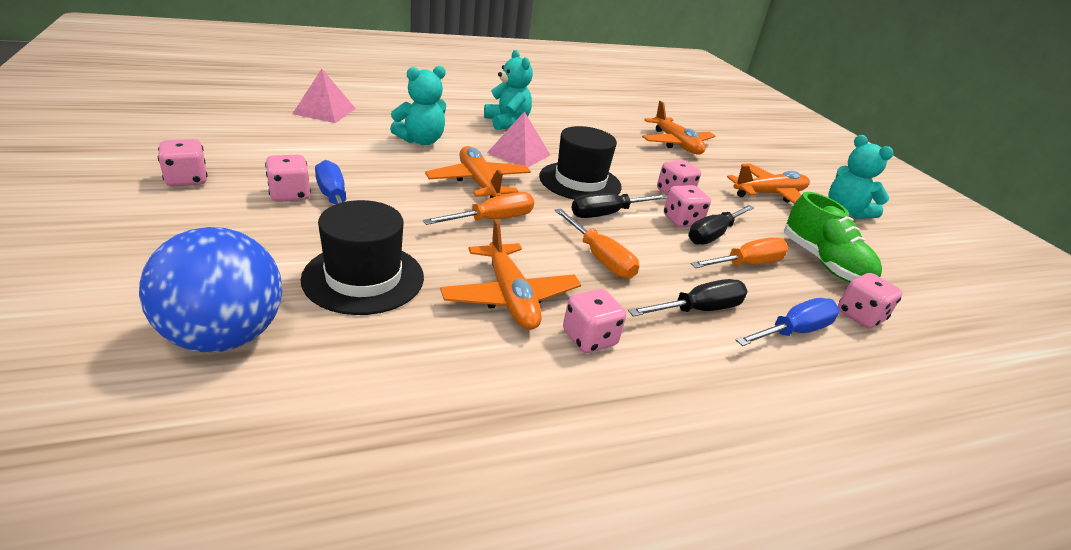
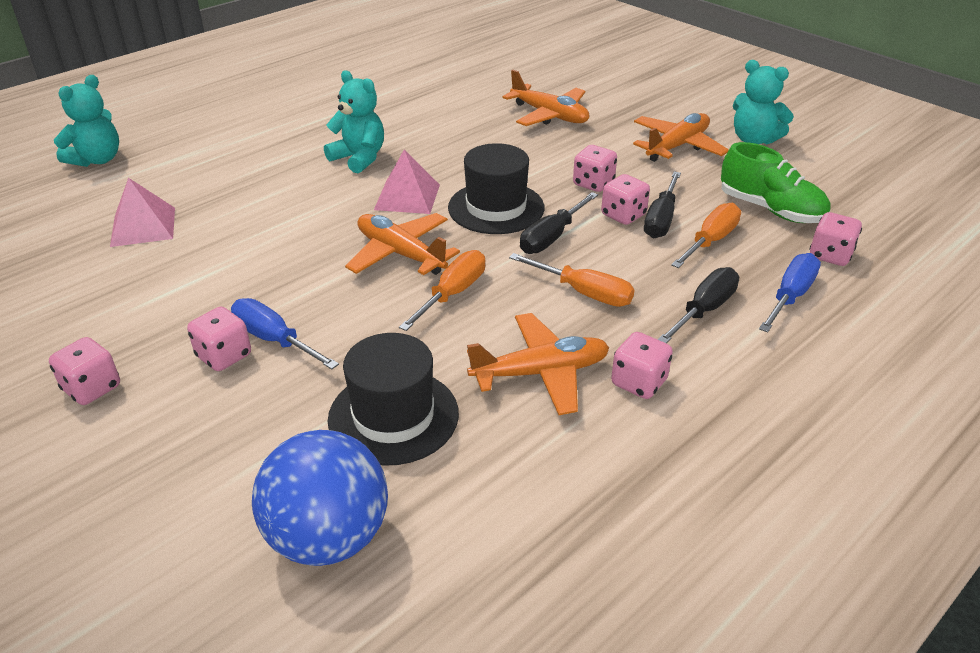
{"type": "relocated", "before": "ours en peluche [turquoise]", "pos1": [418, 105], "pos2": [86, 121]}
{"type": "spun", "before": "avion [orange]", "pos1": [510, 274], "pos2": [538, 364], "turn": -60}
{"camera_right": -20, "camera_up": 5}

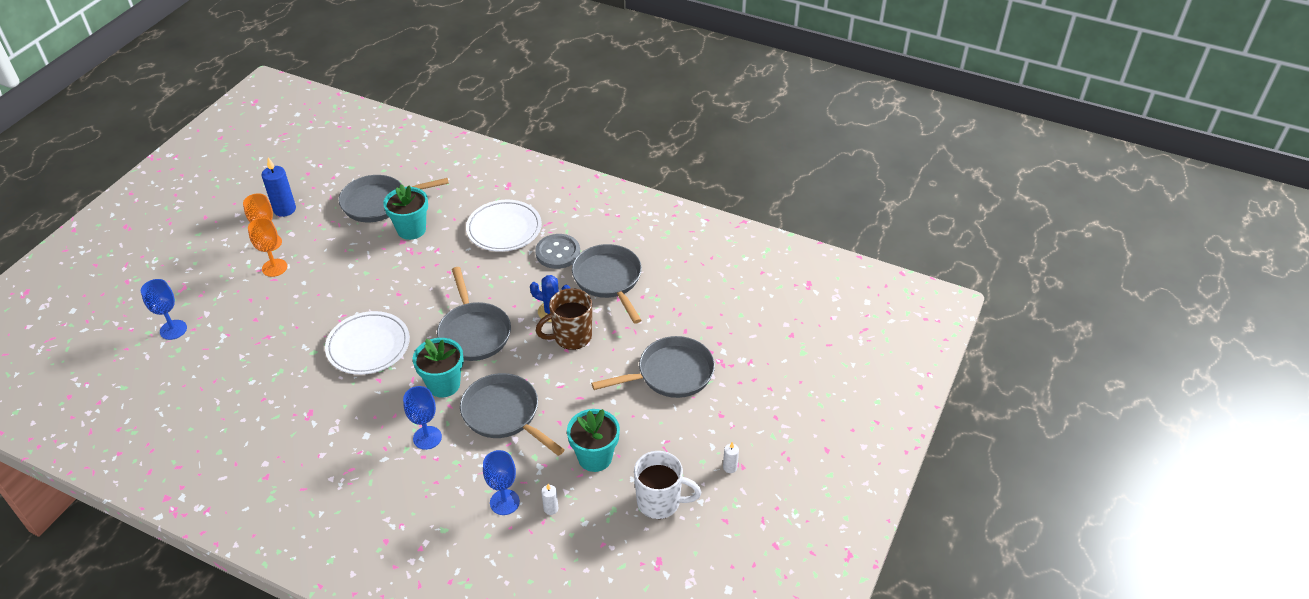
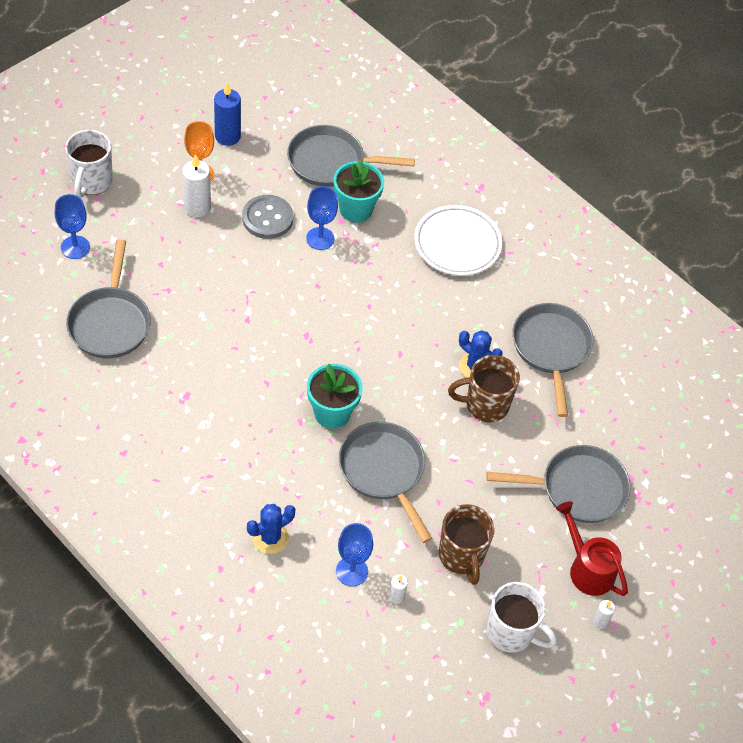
{"type": "exchanged", "before": "verre à pied [orange]", "after": "bougie [blanc]", "pos1": [267, 247], "pos2": [196, 185]}
{"type": "missing", "before": "assiette [blanc]", "pos1": [367, 343]}
{"type": "relocated", "before": "verre à pied [bleu]", "pos1": [422, 418], "pos2": [322, 218]}
{"type": "relocated", "before": "poêle [gris]", "pos1": [474, 314], "pos2": [108, 298]}
{"type": "relocated", "before": "bouton [gris]", "pos1": [557, 251], "pos2": [268, 217]}
{"type": "exchanged", "before": "pot de fleurs [turquoise]", "after": "tasse [marron]", "pos1": [593, 440], "pos2": [467, 544]}
{"type": "appeared", "after": "tasse [blanc]", "pos2": [89, 164]}
{"type": "appeared", "after": "cactus [bleu]", "pos2": [271, 529]}
{"type": "appeared", "after": "arrosoir [rouge]", "pos2": [592, 548]}
{"camera_right": 15, "camera_up": 10}

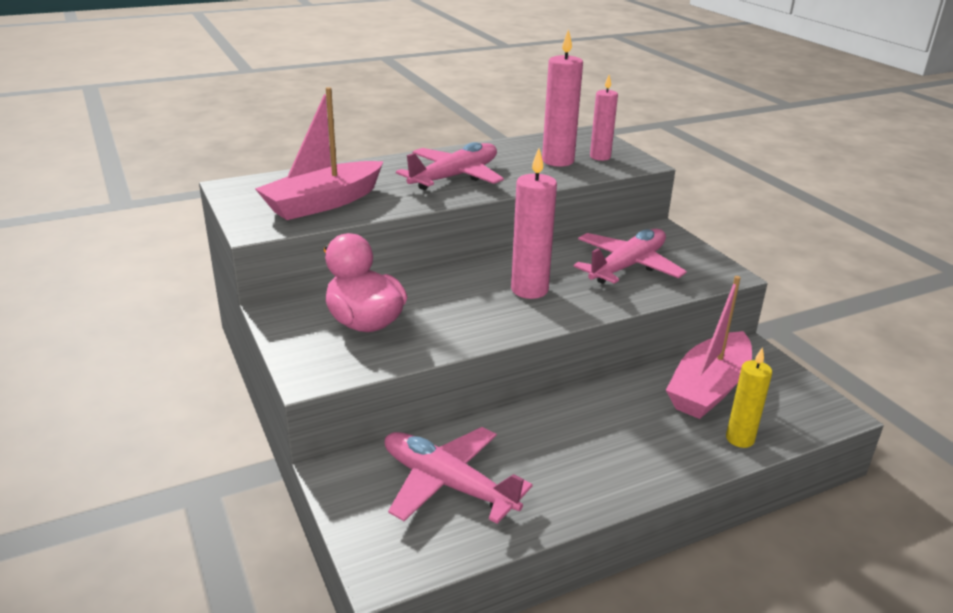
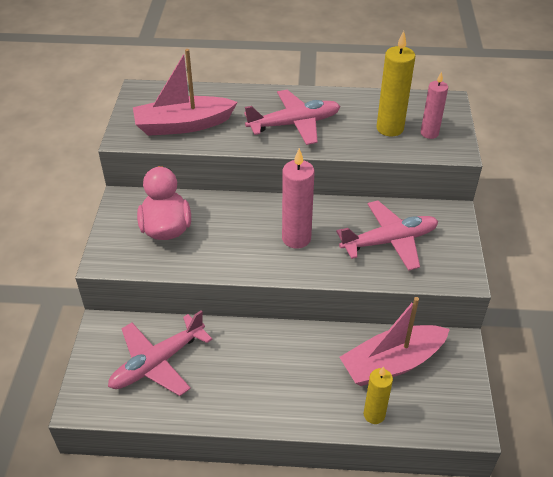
{"type": "spun", "before": "avion [rose]", "pos1": [459, 475], "pos2": [160, 353], "turn": -105}
{"type": "colour", "before": "bougie [rose]", "after": "bougie [jaune]", "pos1": [562, 98], "pos2": [395, 83]}
{"camera_right": 30, "camera_up": 15}

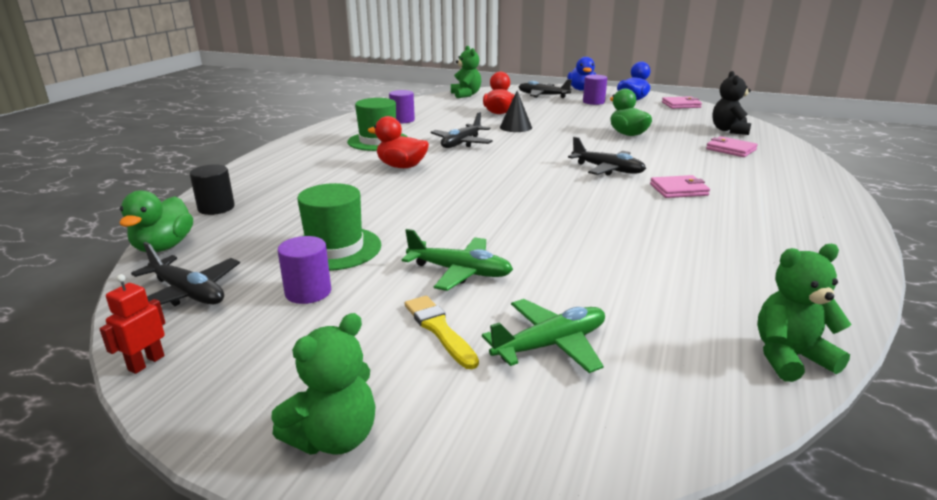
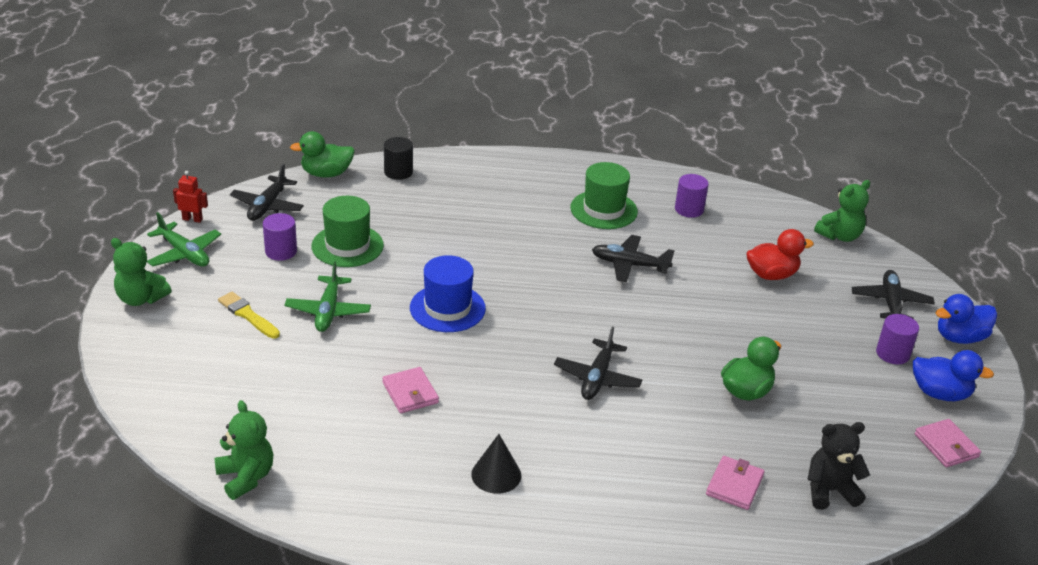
{"type": "missing", "before": "canard [rouge]", "pos1": [398, 142]}
{"type": "spun", "before": "pinceau [jaune]", "pos1": [442, 332], "pos2": [249, 315], "turn": -90}
{"type": "relocated", "before": "avion [vert]", "pos1": [543, 336], "pos2": [184, 239]}
{"type": "relocated", "before": "cône [noir]", "pos1": [516, 111], "pos2": [496, 464]}
{"type": "relocated", "before": "portefeuille [rose]", "pos1": [680, 186], "pos2": [410, 390]}
{"type": "appeared", "after": "chapeau [bleu]", "pos2": [448, 293]}
{"camera_right": 70, "camera_up": 10}

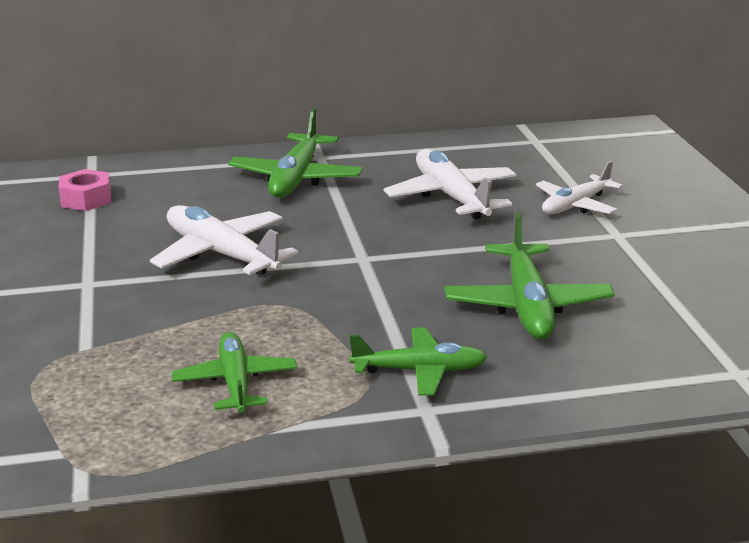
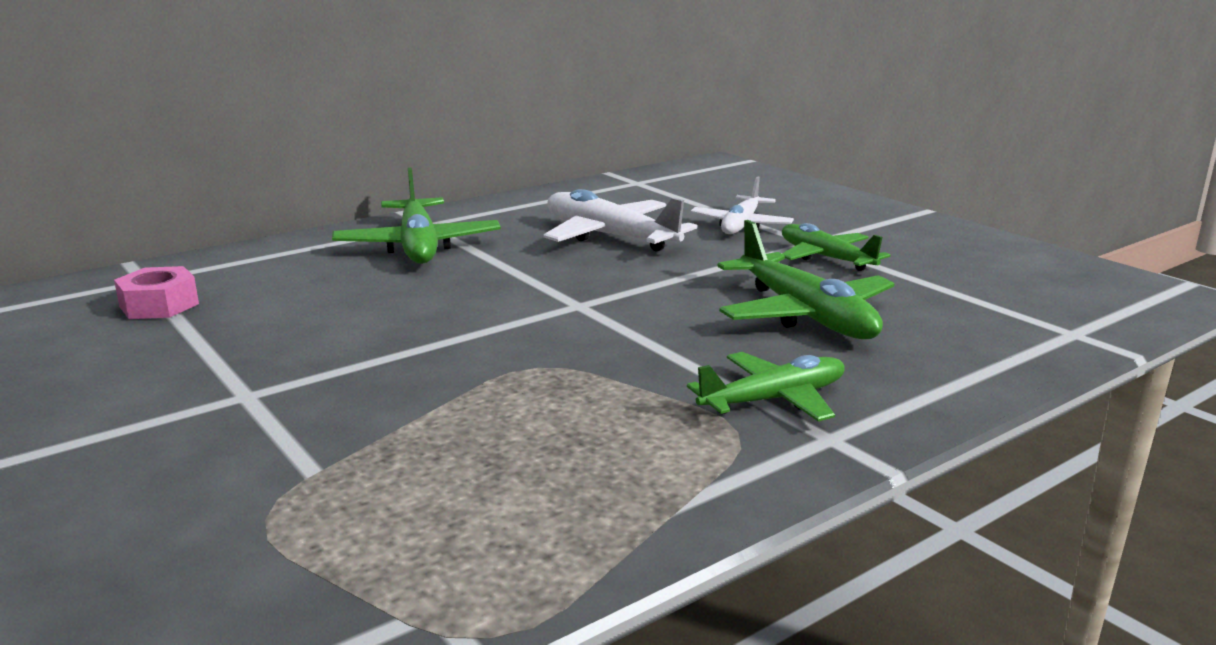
{"type": "missing", "before": "avion [blanc]", "pos1": [224, 240]}
{"type": "relocated", "before": "avion [vert]", "pos1": [234, 372], "pos2": [836, 247]}
{"camera_right": -25, "camera_up": -5}

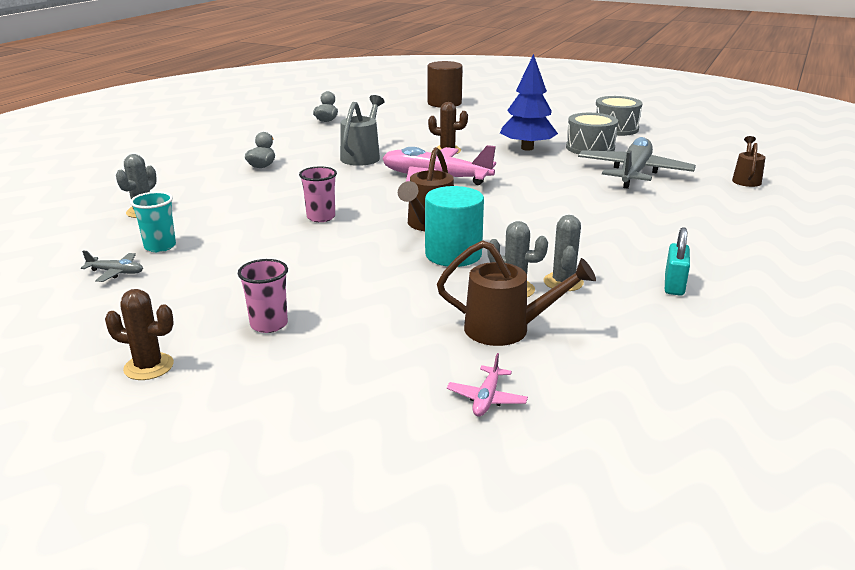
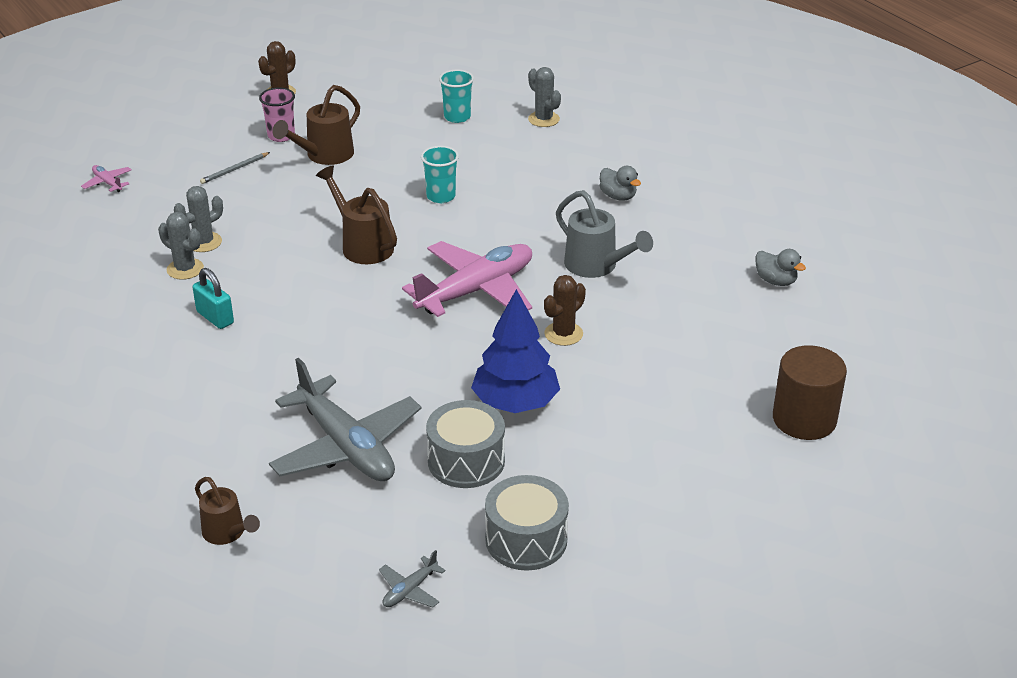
{"type": "relocated", "before": "avion [gris]", "pos1": [112, 266], "pos2": [412, 579]}
{"type": "colour", "before": "gobelet [rose]", "after": "gobelet [turquoise]", "pos1": [318, 194], "pos2": [440, 174]}
{"type": "missing", "before": "cylindre [turquoise]", "pos1": [454, 226]}
{"type": "relocated", "before": "arrosoir [marron]", "pos1": [516, 293], "pos2": [316, 125]}
{"type": "relocated", "before": "cadenas [turquoise]", "pos1": [677, 261], "pos2": [213, 298]}
{"type": "appeared", "after": "crayon [gris]", "pos2": [235, 168]}
{"camera_right": 120, "camera_up": 10}

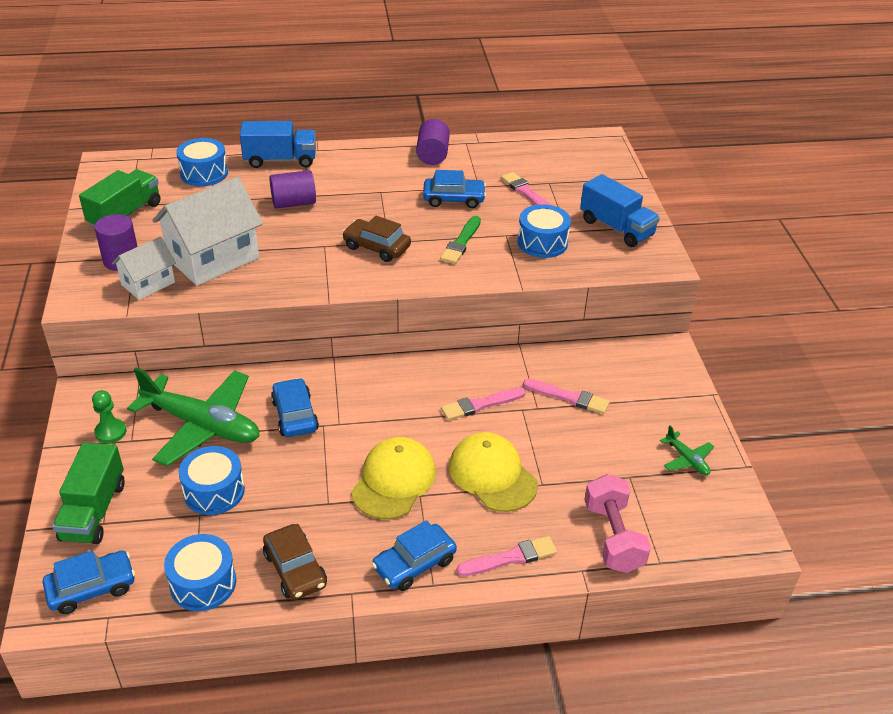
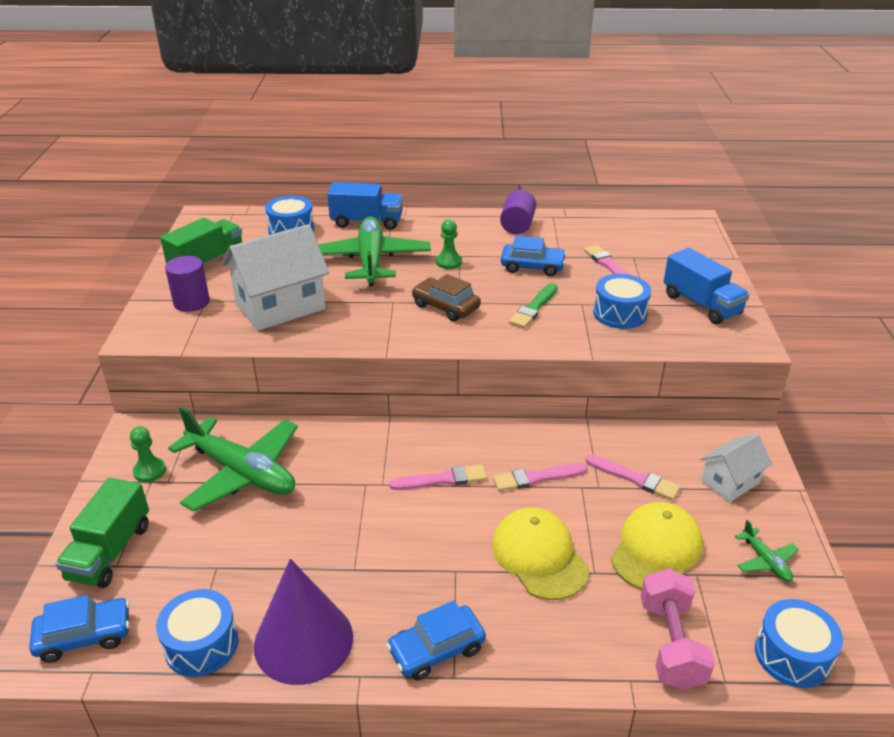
{"type": "relocated", "before": "maison [blanc]", "pos1": [144, 268], "pos2": [736, 468]}
{"type": "relocated", "before": "tambour [bleu]", "pos1": [212, 480], "pos2": [799, 643]}
{"type": "exchanged", "before": "voiture [marron]", "after": "cône [violet]", "pos1": [295, 562], "pos2": [303, 622]}
{"type": "exchanged", "before": "cylindre [violet]", "after": "avion [vert]", "pos1": [292, 189], "pos2": [374, 251]}
{"type": "missing", "before": "voiture [bleu]", "pos1": [295, 407]}
{"type": "relocated", "before": "casquette [jaune]", "pos1": [393, 478], "pos2": [657, 546]}
{"type": "relocated", "before": "pinceau [rose]", "pos1": [507, 556], "pos2": [438, 477]}
{"type": "appeared", "after": "pion [vert]", "pos2": [449, 244]}
{"camera_right": 10, "camera_up": -5}

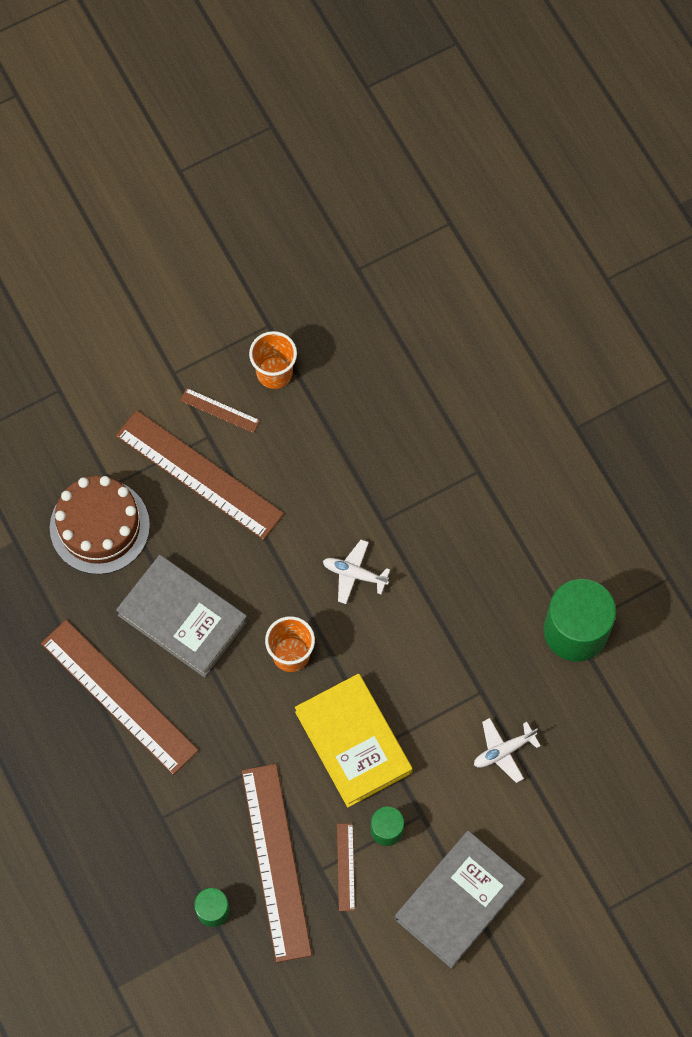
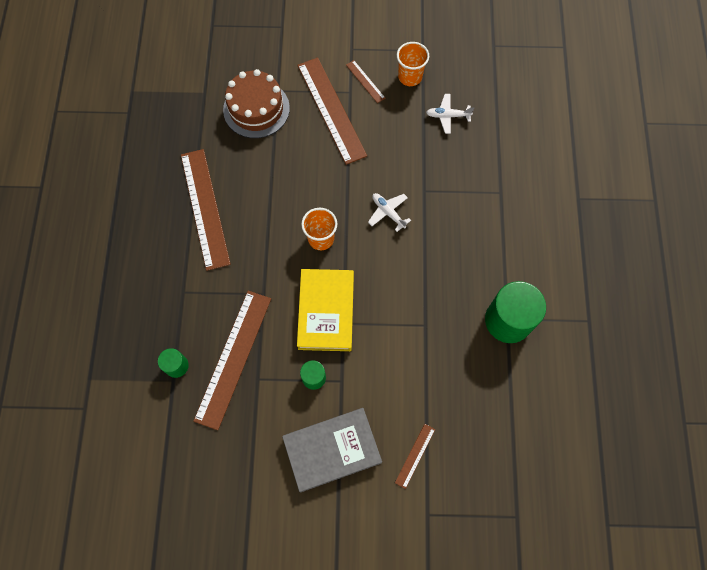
{"type": "missing", "before": "livre [gris]", "pos1": [182, 616]}
{"type": "relocated", "before": "règle [marron]", "pos1": [346, 867], "pos2": [415, 456]}
{"type": "relocated", "before": "avion [blanc]", "pos1": [507, 750], "pos2": [450, 114]}
{"camera_right": 30, "camera_up": 0}

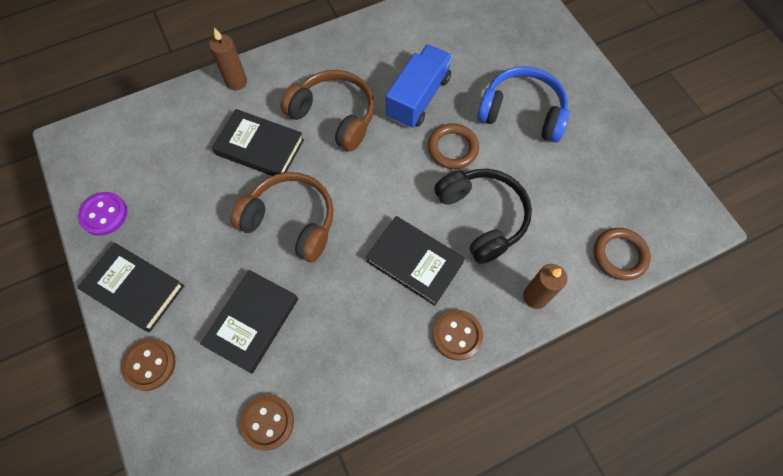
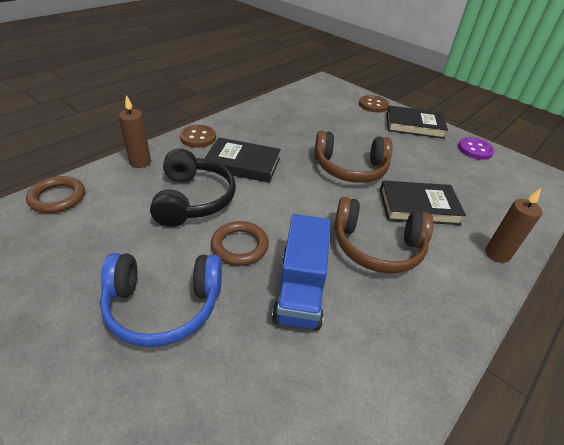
{"type": "missing", "before": "livre [noir]", "pos1": [249, 322]}
{"type": "missing", "before": "bouton [marron]", "pos1": [267, 423]}
{"type": "spun", "before": "casque audio [noir]", "pos1": [483, 216], "pos2": [193, 188], "turn": -135}
{"camera_right": 155, "camera_up": -25}

